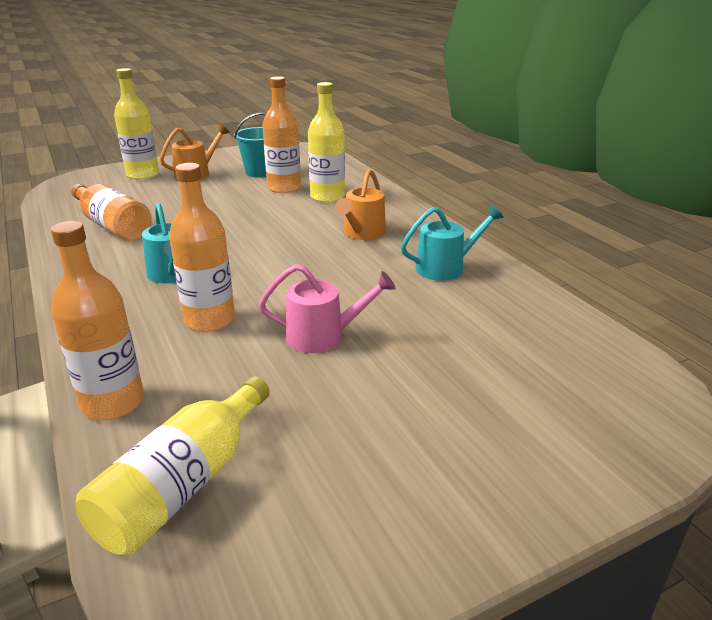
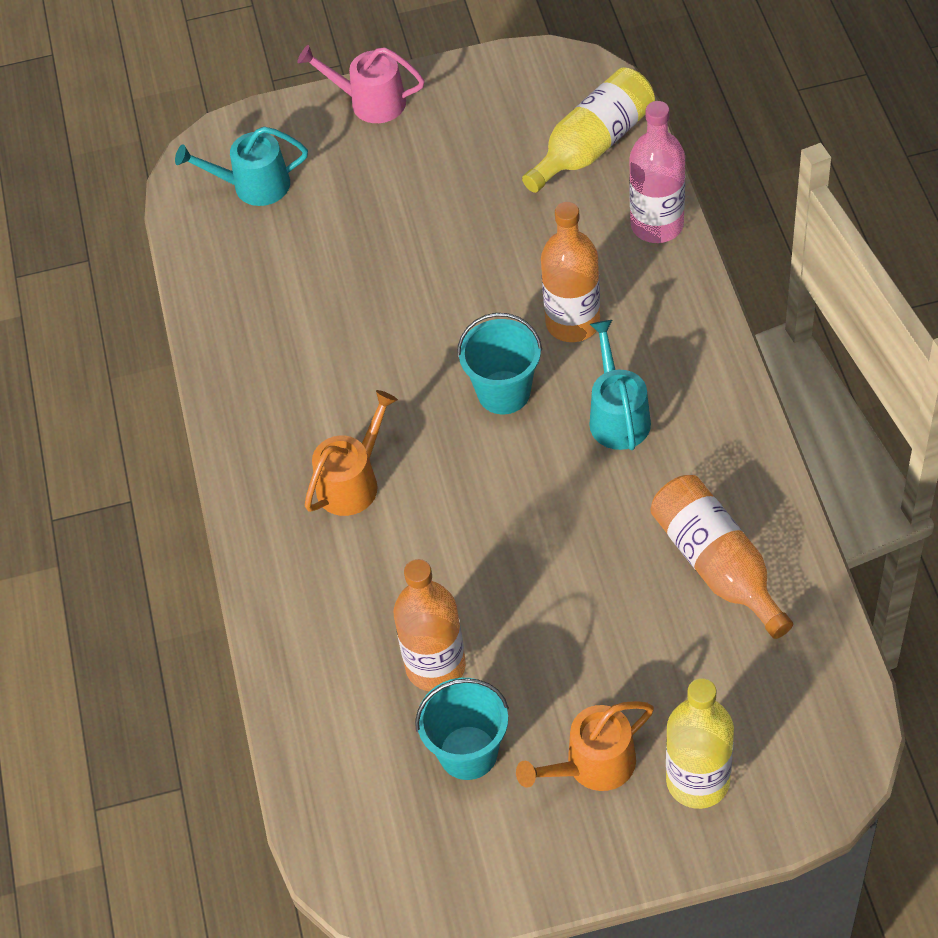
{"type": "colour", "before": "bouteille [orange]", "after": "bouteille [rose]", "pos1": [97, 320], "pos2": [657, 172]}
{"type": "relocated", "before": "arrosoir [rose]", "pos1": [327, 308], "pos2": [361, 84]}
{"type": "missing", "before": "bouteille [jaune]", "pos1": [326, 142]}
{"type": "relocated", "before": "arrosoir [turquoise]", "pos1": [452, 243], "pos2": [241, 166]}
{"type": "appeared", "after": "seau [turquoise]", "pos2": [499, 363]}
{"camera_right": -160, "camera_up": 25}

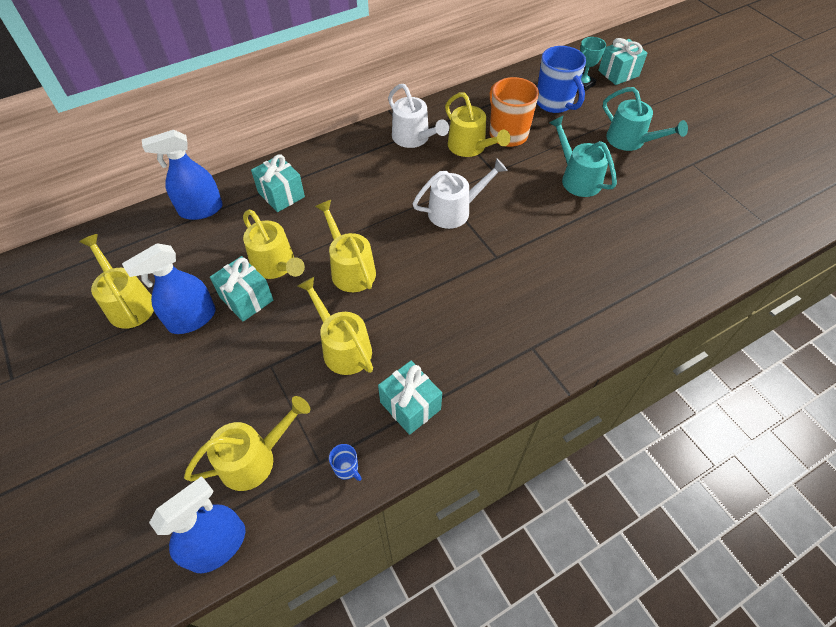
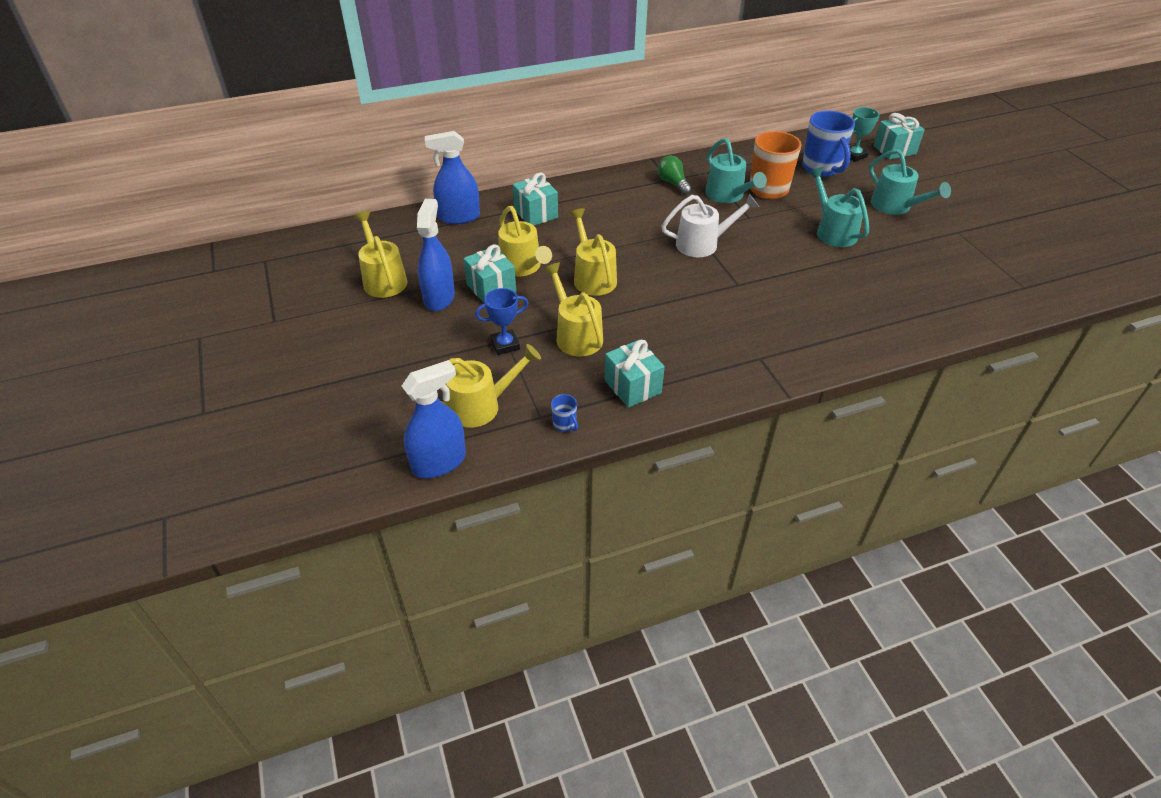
{"type": "spun", "before": "vaporisateur [bleu]", "pos1": [169, 288], "pos2": [436, 255], "turn": 120}
{"type": "exchanged", "before": "arrosoir [blanc]", "after": "ampoule [vert]", "pos1": [418, 116], "pos2": [674, 175]}
{"type": "colour", "before": "arrosoir [jaune]", "after": "arrosoir [turquoise]", "pos1": [477, 124], "pos2": [736, 170]}
{"type": "appeared", "after": "trophée [bleu]", "pos2": [501, 321]}
{"camera_right": 10, "camera_up": -10}

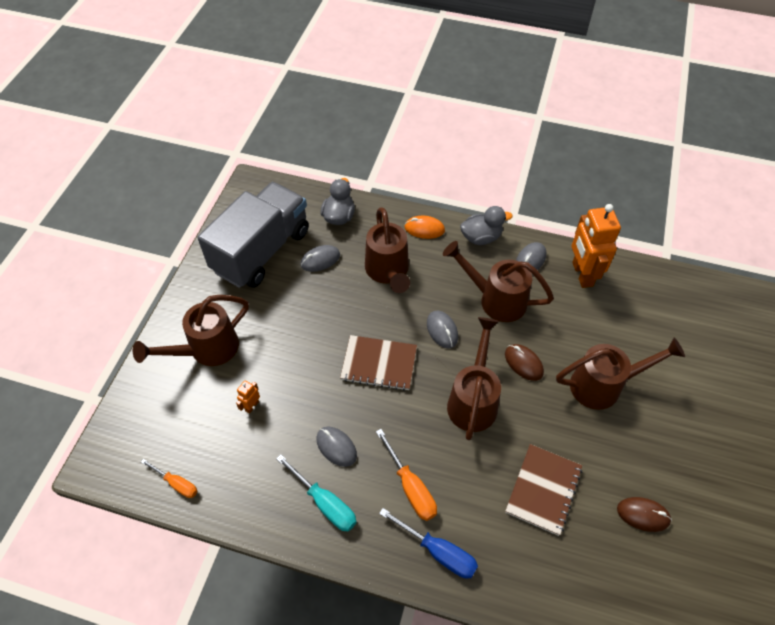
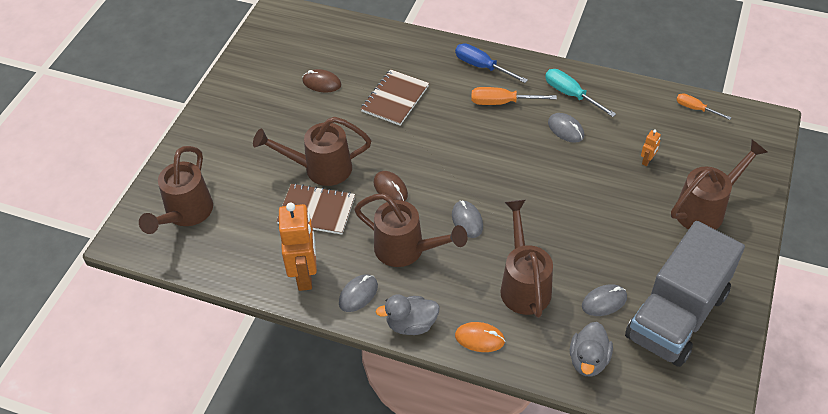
{"type": "relocated", "before": "carnet [marron]", "pos1": [378, 363], "pos2": [315, 209]}
{"type": "spun", "before": "tournevis [orange]", "pos1": [406, 475], "pos2": [514, 96], "turn": -60}
{"type": "relocated", "before": "arrosoir [marron]", "pos1": [474, 378], "pos2": [176, 190]}
{"camera_right": -175, "camera_up": -5}

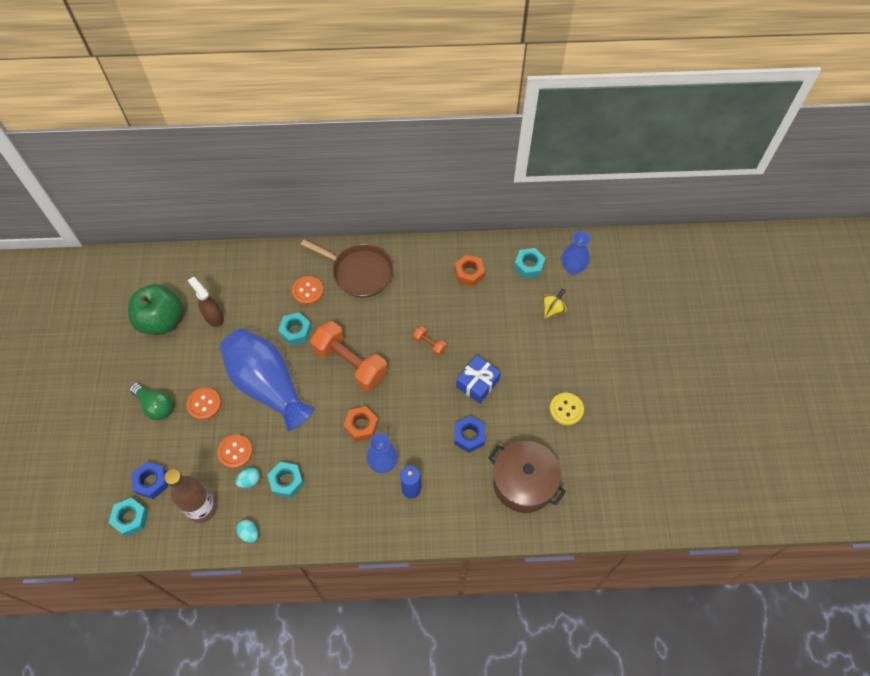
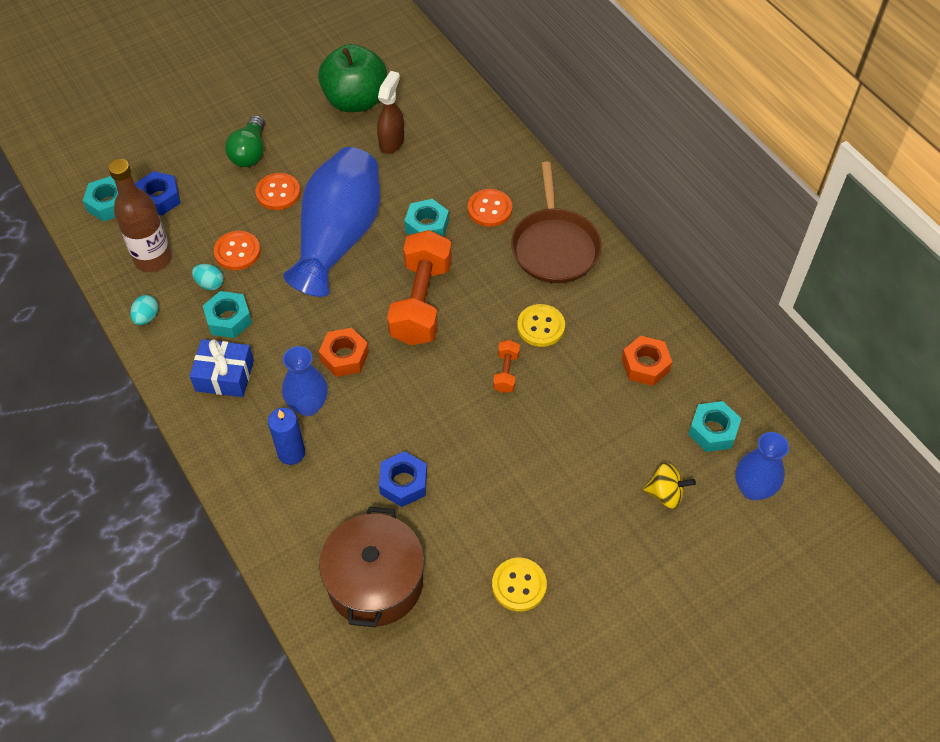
{"type": "relocated", "before": "cadeau [bleu]", "pos1": [478, 379], "pos2": [222, 368]}
{"type": "appeared", "after": "bouton [jaune]", "pos2": [541, 325]}
{"camera_right": 60, "camera_up": -5}

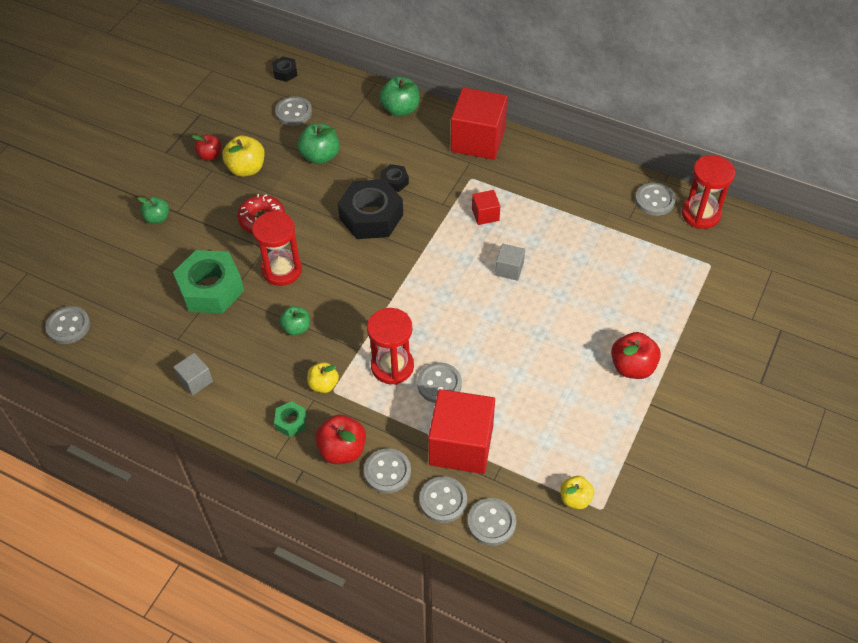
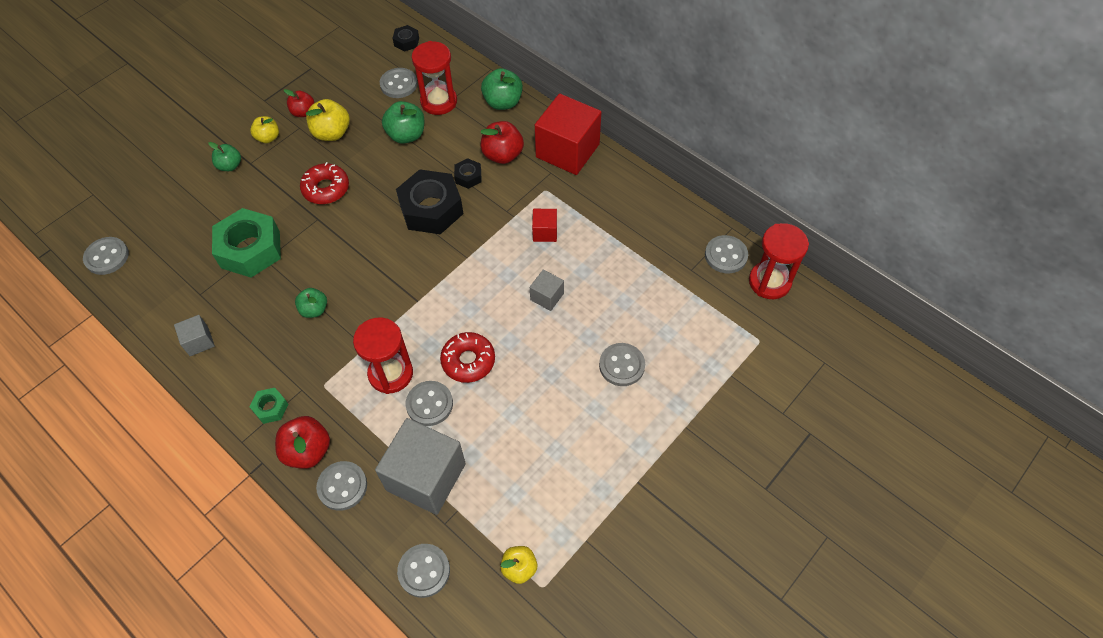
{"type": "relocated", "before": "sablier [rouge]", "pos1": [277, 248], "pos2": [434, 78]}
{"type": "relocated", "before": "pomme [jaune]", "pos1": [323, 377], "pos2": [264, 129]}
{"type": "relocated", "before": "bouton [gris]", "pos1": [443, 499], "pos2": [622, 364]}
{"type": "colour", "before": "cube [rouge]", "after": "cube [gris]", "pos1": [461, 431], "pos2": [420, 466]}
{"type": "relocated", "before": "pomme [rouge]", "pos1": [636, 355], "pos2": [502, 142]}
{"type": "appeared", "after": "beignet [rouge]", "pos2": [467, 357]}
{"camera_right": 15, "camera_up": 5}

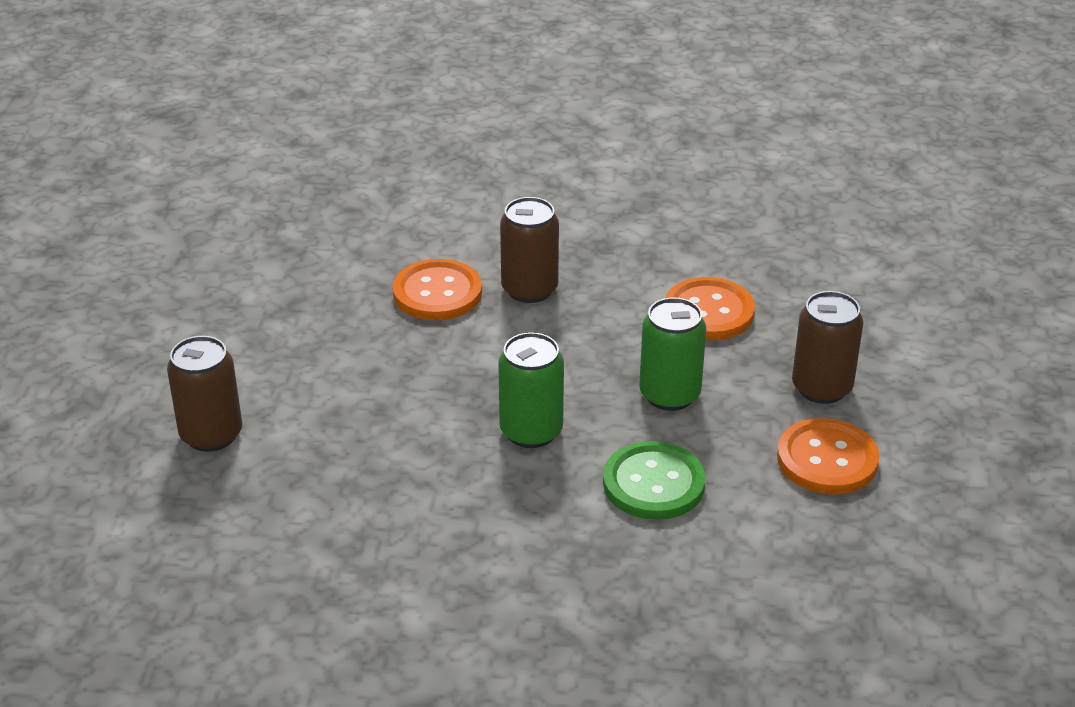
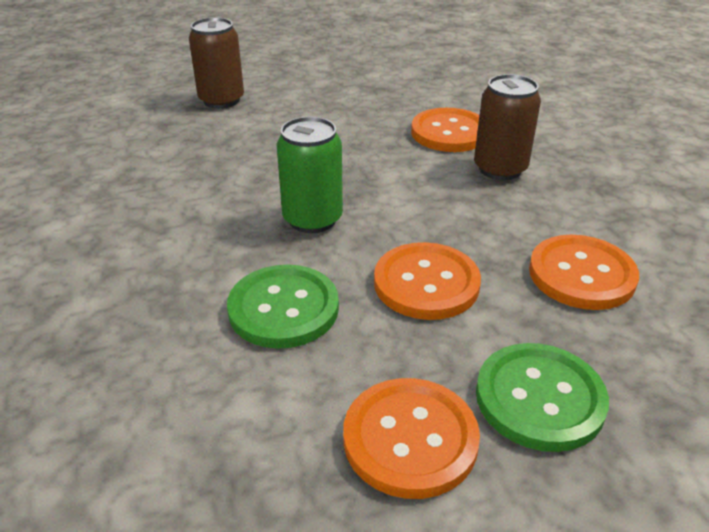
{"type": "exchanged", "before": "canette [vert]", "after": "bouton [orange]", "pos1": [672, 354], "pos2": [427, 281]}
{"type": "exchanged", "before": "canette [marron]", "after": "bouton [vert]", "pos1": [827, 347], "pos2": [542, 397]}
{"camera_right": 65, "camera_up": 0}

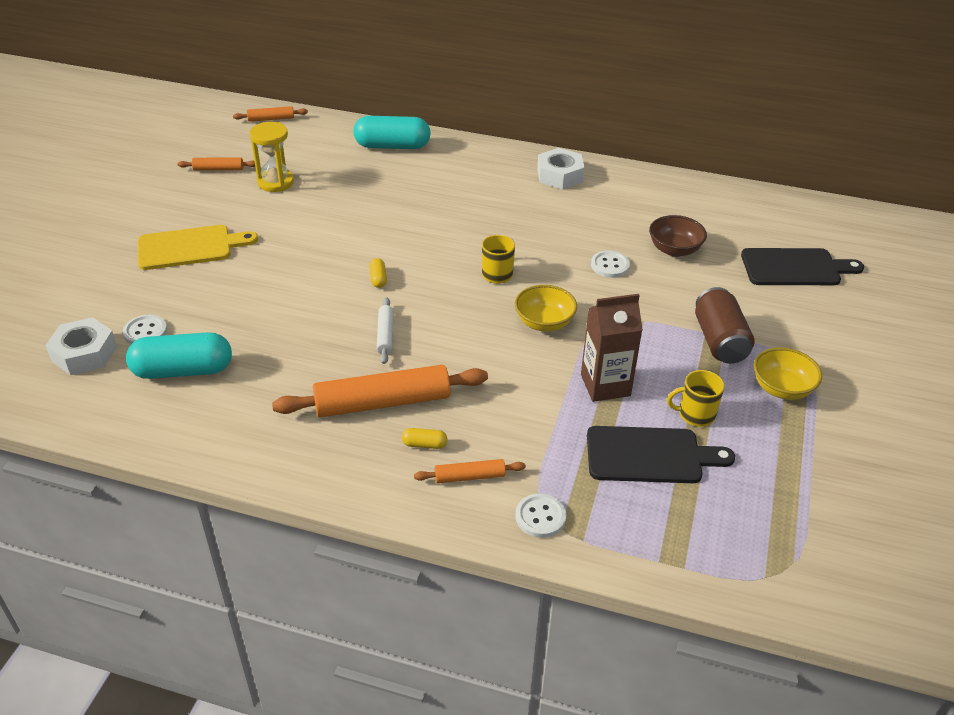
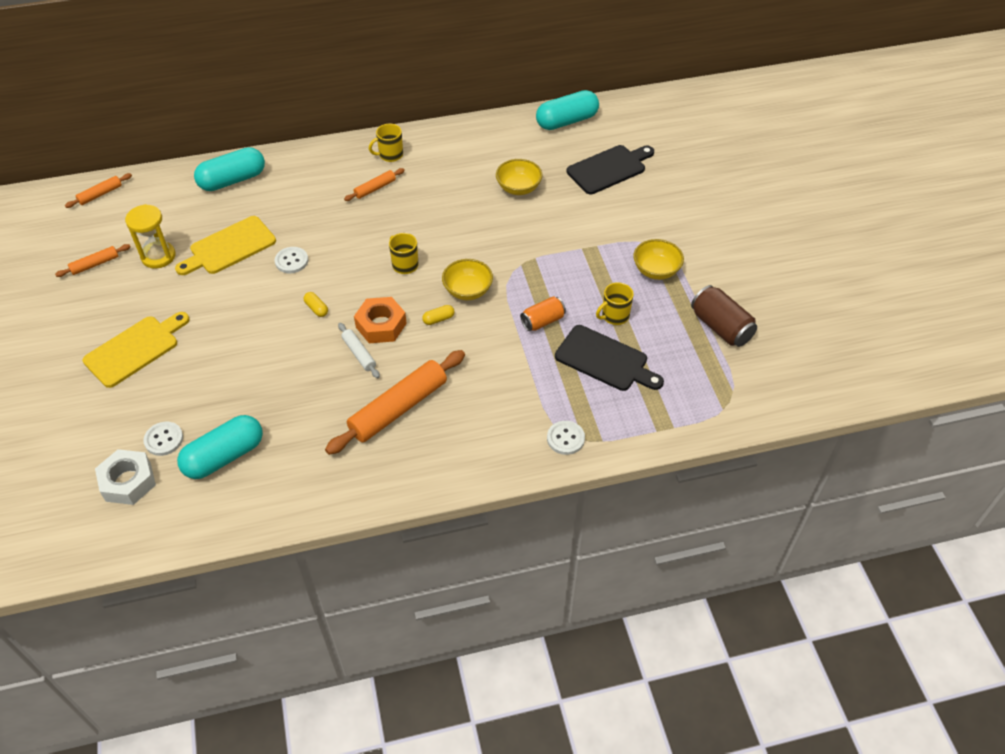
{"type": "relocated", "before": "gélule [jaune]", "pos1": [424, 438], "pos2": [438, 315]}
{"type": "relocated", "before": "rouleau à pâtisserie [orange]", "pos1": [470, 471], "pos2": [374, 184]}
{"type": "exchanged", "before": "écrou [blanc]", "after": "tasse [jaune]", "pos1": [561, 168], "pos2": [386, 142]}
{"type": "exchanged", "before": "brique de lait [marron]", "after": "canette [orange]", "pos1": [612, 348], "pos2": [543, 313]}
{"type": "spun", "before": "planche à découper [noir]", "pos1": [661, 454], "pos2": [609, 358], "turn": 60}
{"type": "relocated", "before": "bouton [blanc]", "pos1": [610, 264], "pos2": [291, 260]}
{"type": "colour", "before": "bol [marron]", "after": "bol [jaune]", "pos1": [678, 236], "pos2": [519, 177]}
{"type": "relocated", "before": "canette [marron]", "pos1": [725, 325], "pos2": [724, 316]}
{"type": "appeared", "after": "planche à découper [jaune]", "pos2": [225, 245]}
{"type": "appeared", "after": "écrou [orange]", "pos2": [380, 320]}
{"type": "appeared", "after": "gélule [turquoise]", "pos2": [567, 110]}
{"camera_right": -30, "camera_up": 10}

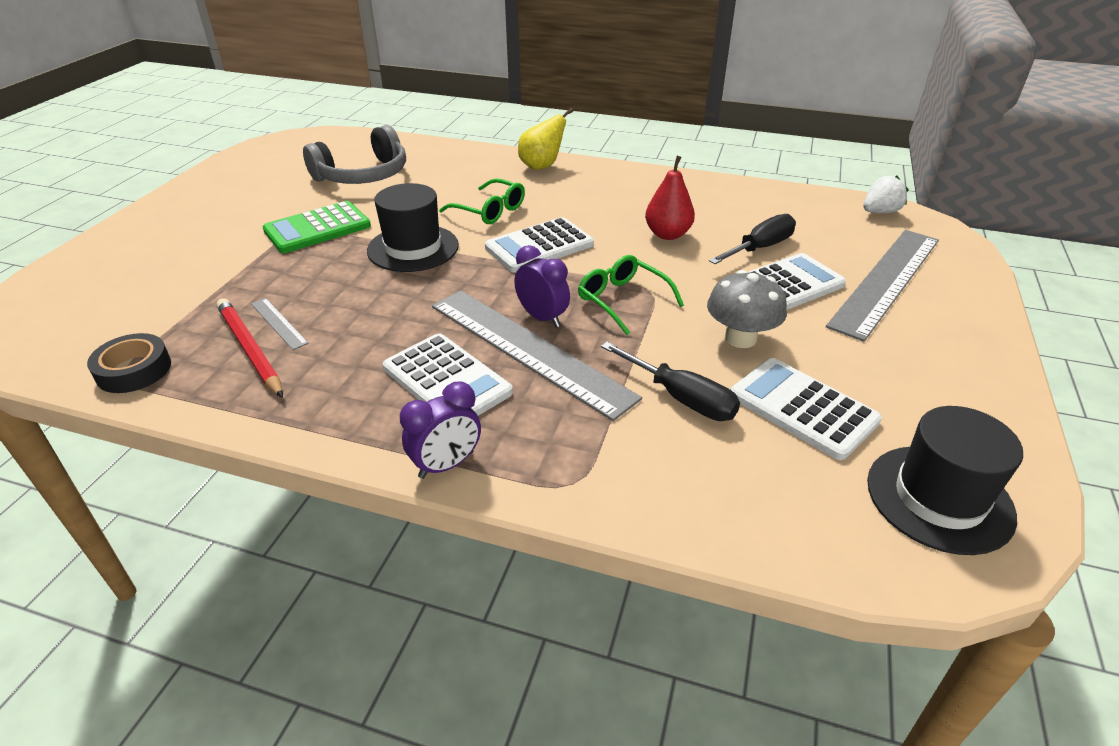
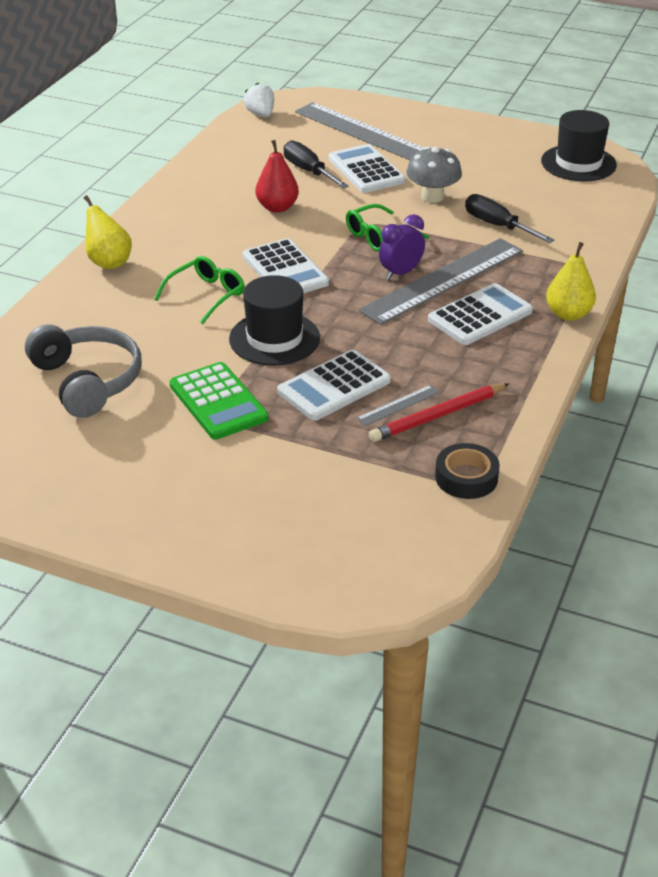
{"type": "exchanged", "before": "réveil [violet]", "after": "poire [jaune]", "pos1": [440, 430], "pos2": [571, 281]}
{"type": "spun", "before": "tournevis [noir]", "pos1": [670, 381], "pos2": [509, 218], "turn": -90}
{"type": "relocated", "before": "calculatrice [blanc]", "pos1": [806, 409], "pos2": [334, 385]}
{"camera_right": -85, "camera_up": 0}

